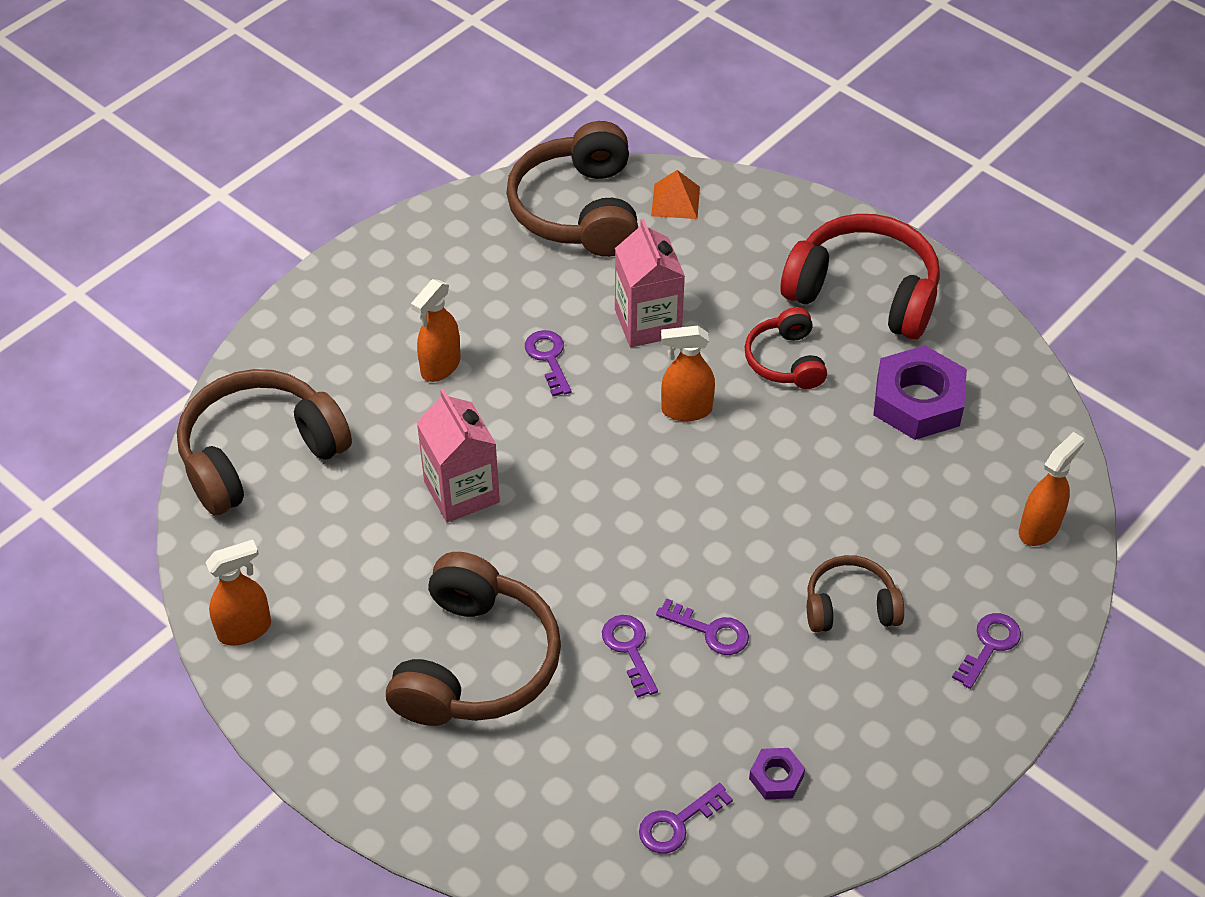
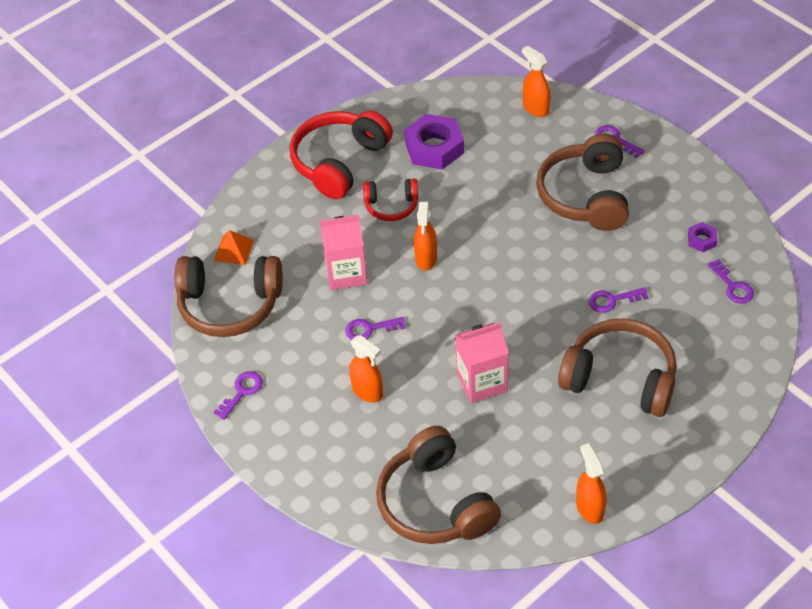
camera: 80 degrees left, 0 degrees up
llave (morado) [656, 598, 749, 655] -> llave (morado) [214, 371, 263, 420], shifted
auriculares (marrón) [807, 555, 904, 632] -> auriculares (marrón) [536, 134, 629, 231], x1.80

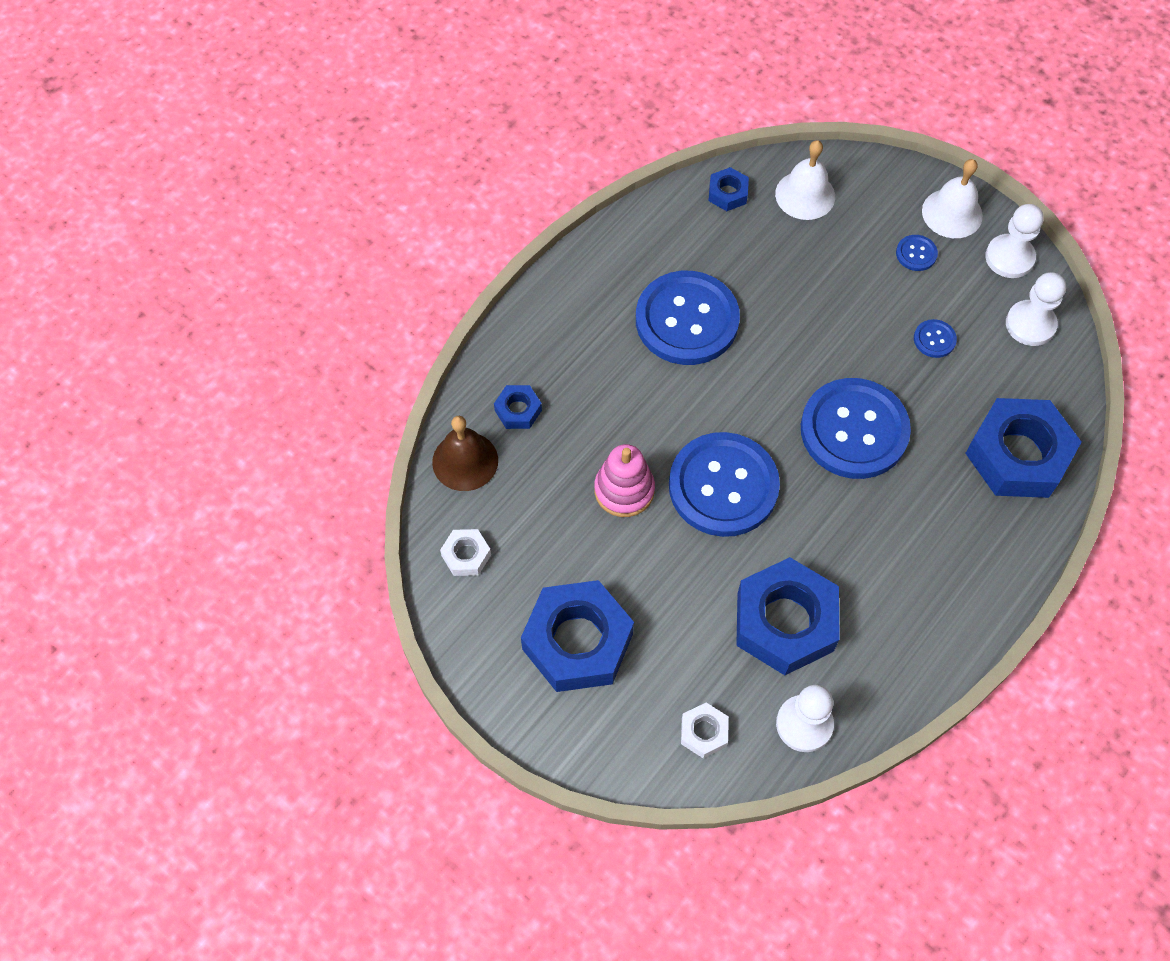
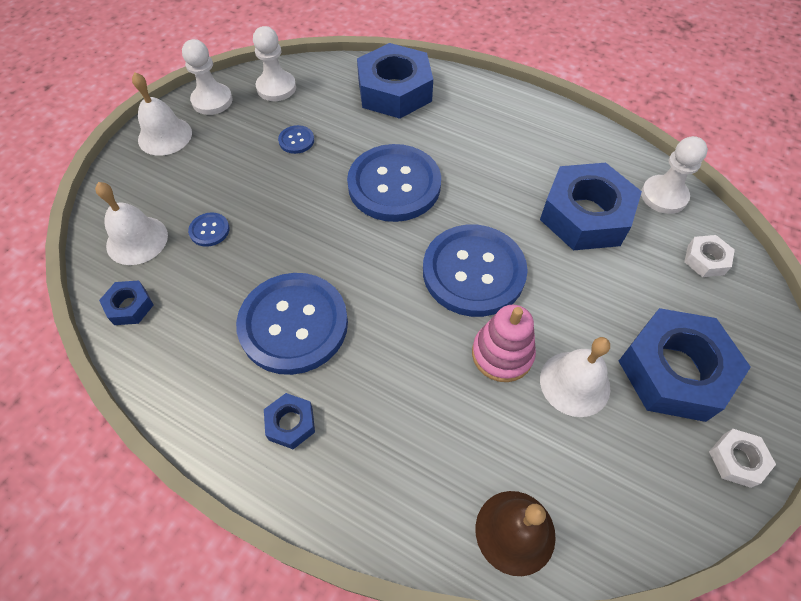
camera: 100 degrees left, 5 degrees down
botón (azul) [896, 235, 938, 271] -> botón (azul) [188, 212, 230, 247], shifted
tuerca (azul) [494, 385, 542, 429] -> tuerca (azul) [264, 393, 315, 449], shifted
none -> campana (blanco) [540, 337, 610, 417]
tuerca (blanco) [440, 529, 491, 576] -> tuerca (blanco) [709, 429, 776, 488], shifted

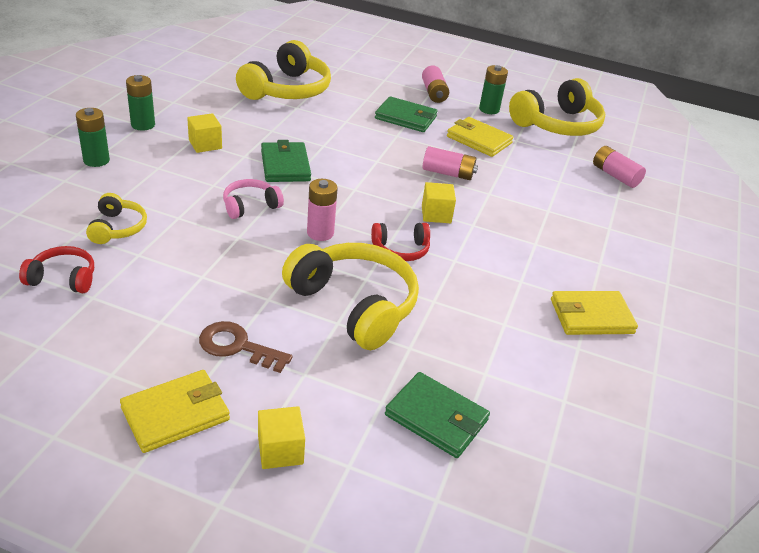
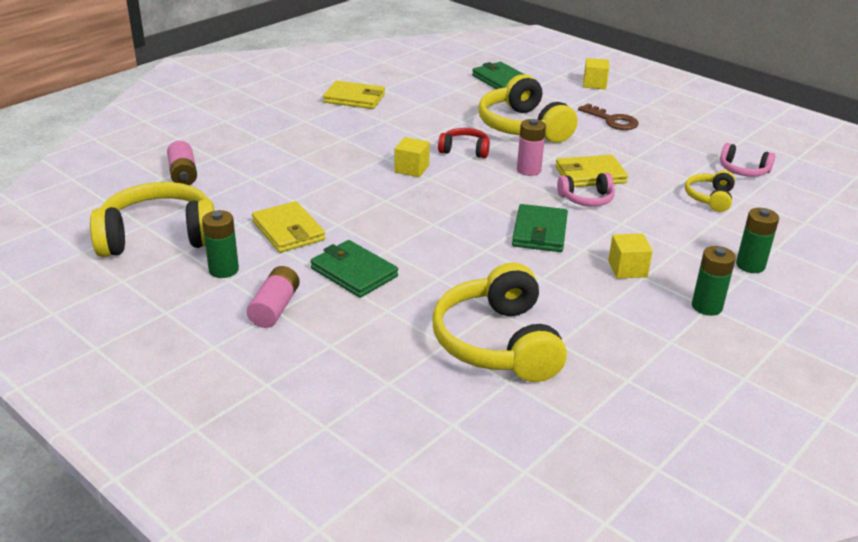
camera: 155 degrees left, 5 degrees down
auriculares (amarillo) [236, 40, 331, 100] -> auriculares (amarillo) [432, 263, 567, 382], 60 degrees counterclockwise
cartera (amarillo) [120, 370, 230, 453] -> cartera (amarillo) [555, 155, 628, 187], shifted
auriculares (rojo) [19, 246, 94, 293] -> auriculares (rosa) [720, 143, 775, 177]
pila (rosa) [422, 146, 478, 180] -> none

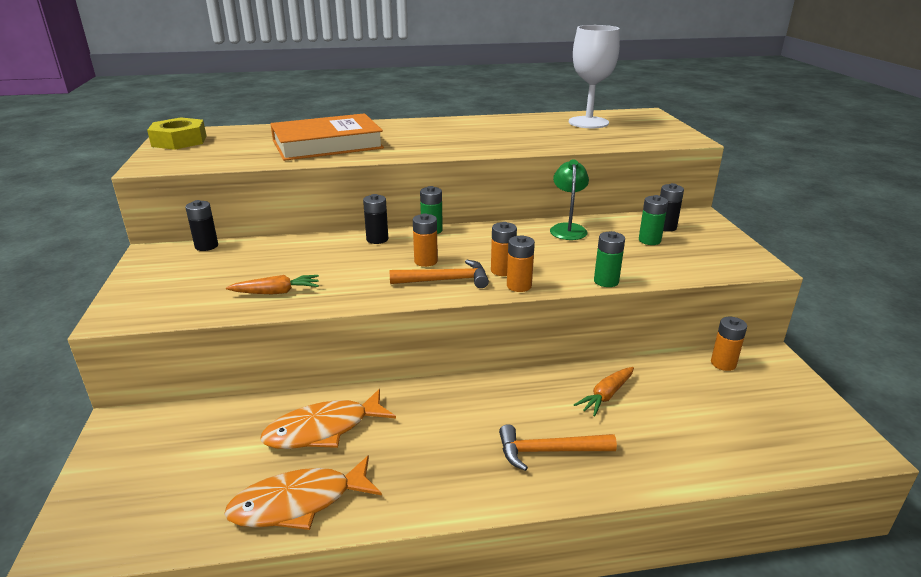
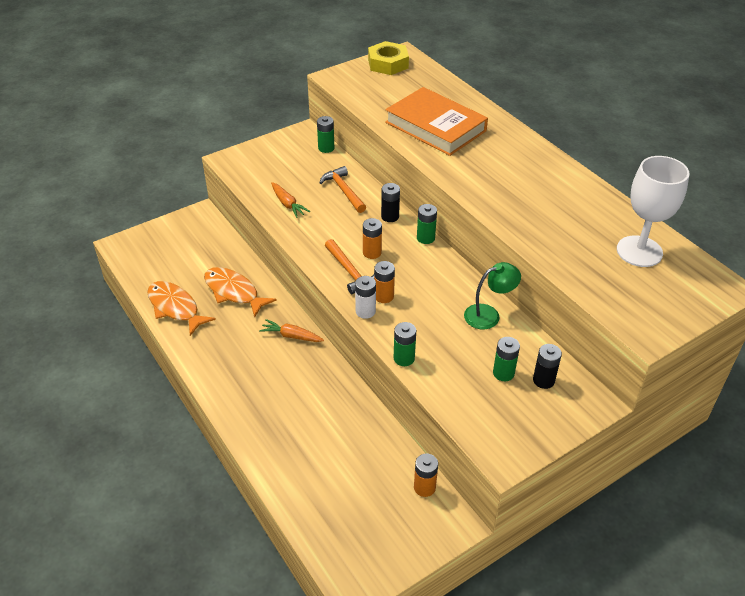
camera: 65 degrees right, 15 degrees up
zanahoria (naranja) [574, 367, 634, 416] -> zanahoria (naranja) [259, 319, 324, 342], shifted
pila (negro) [185, 200, 218, 251] -> pila (verde) [317, 116, 334, 153]
martillo (naranja) [499, 424, 617, 471] -> martillo (naranja) [319, 166, 366, 213], shifted
pila (naranja) [507, 235, 535, 292] -> pila (blanco) [355, 276, 376, 319]

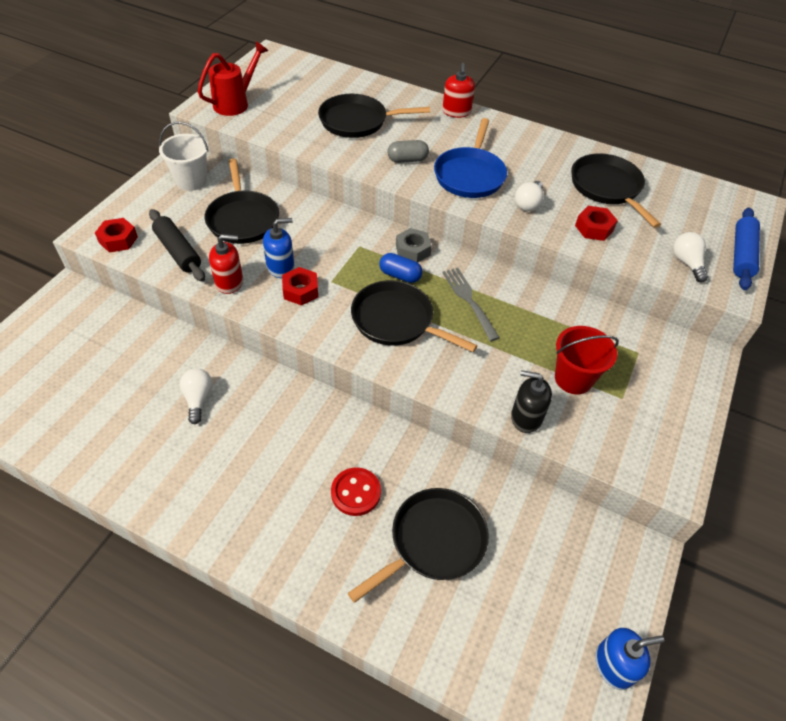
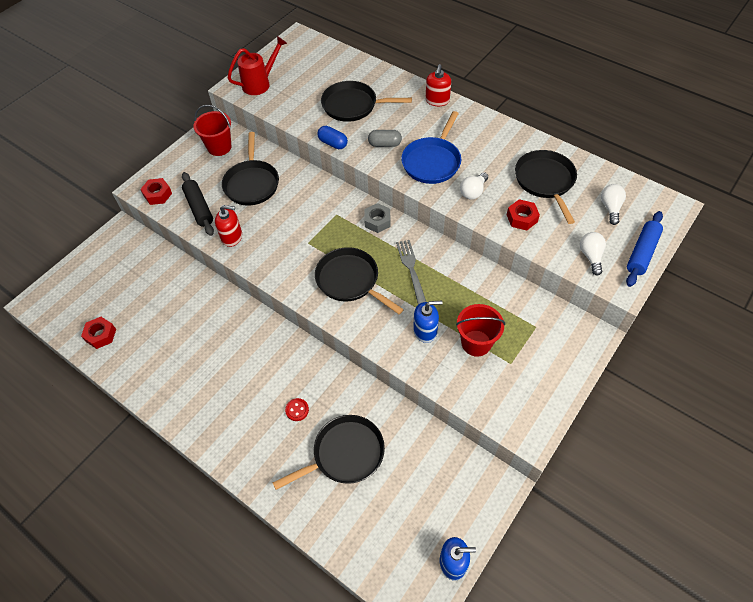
camera: 15 degrees right, 5 degrees up
tuerca (rojo) [282, 267, 318, 306] -> tuerca (rojo) [81, 317, 116, 349], shifted
balde (blanco) [159, 122, 208, 191] -> balde (rojo) [193, 105, 231, 156]
botón (rojo) [331, 468, 381, 516] -> botón (rojo) [285, 398, 309, 421], x0.64
cápsula (azul) [379, 253, 422, 283] -> cápsula (azul) [317, 126, 348, 149], shifted
dispensador de jabón (azul) [263, 218, 294, 278] -> dispensador de jabón (azul) [413, 300, 443, 343], shifted
bombilla (blanco) [180, 368, 213, 424] -> bombilla (blanco) [601, 184, 626, 225], shifted
dispensador de jabón (negro) [511, 370, 552, 433] -> none

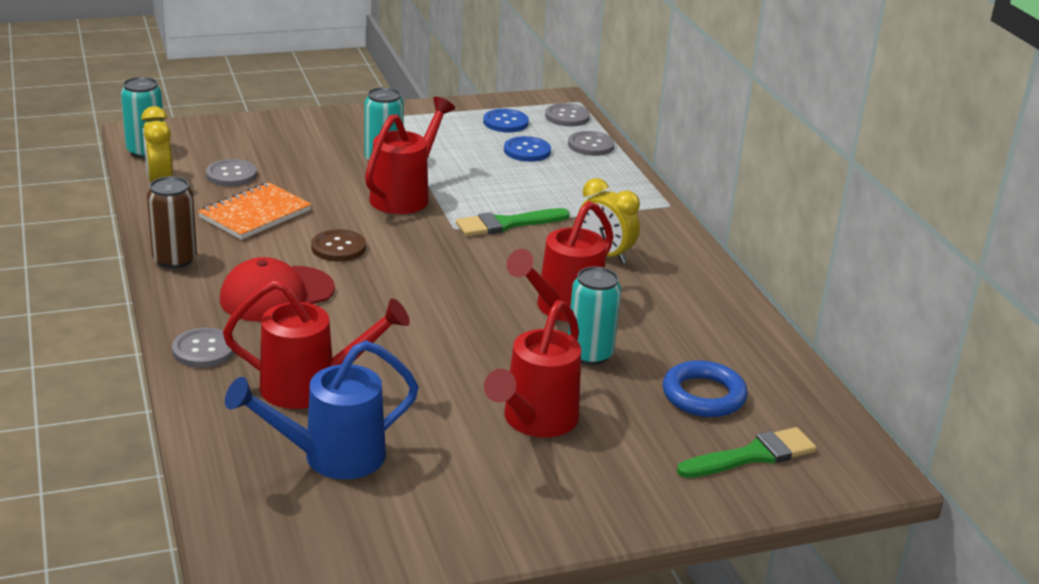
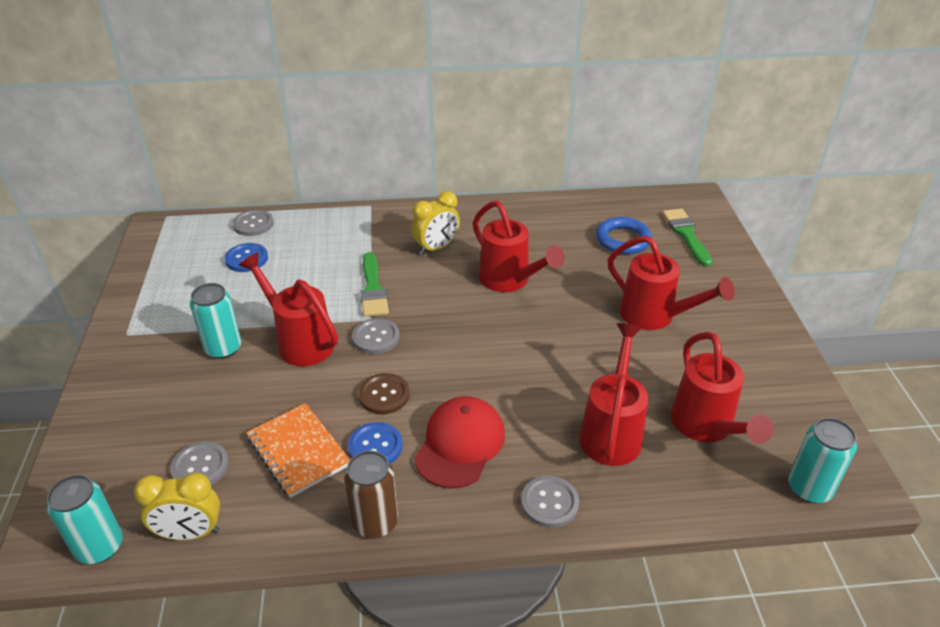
camera: 75 degrees left, 10 degrees up
botón (azul) [483, 109, 529, 132] -> botón (azul) [348, 422, 403, 464], shifted
botón (gris) [545, 103, 590, 126] -> botón (gris) [352, 318, 400, 354], shifted
gorra (rojo) [220, 257, 335, 322] -> gorra (rojo) [414, 396, 505, 488], 135 degrees counterclockwise
regadera (azul) [225, 341, 419, 479] -> regadera (rojo) [671, 332, 774, 444]
lata (turquesa) [568, 267, 621, 365] -> lata (turquesa) [788, 418, 857, 503], shifted

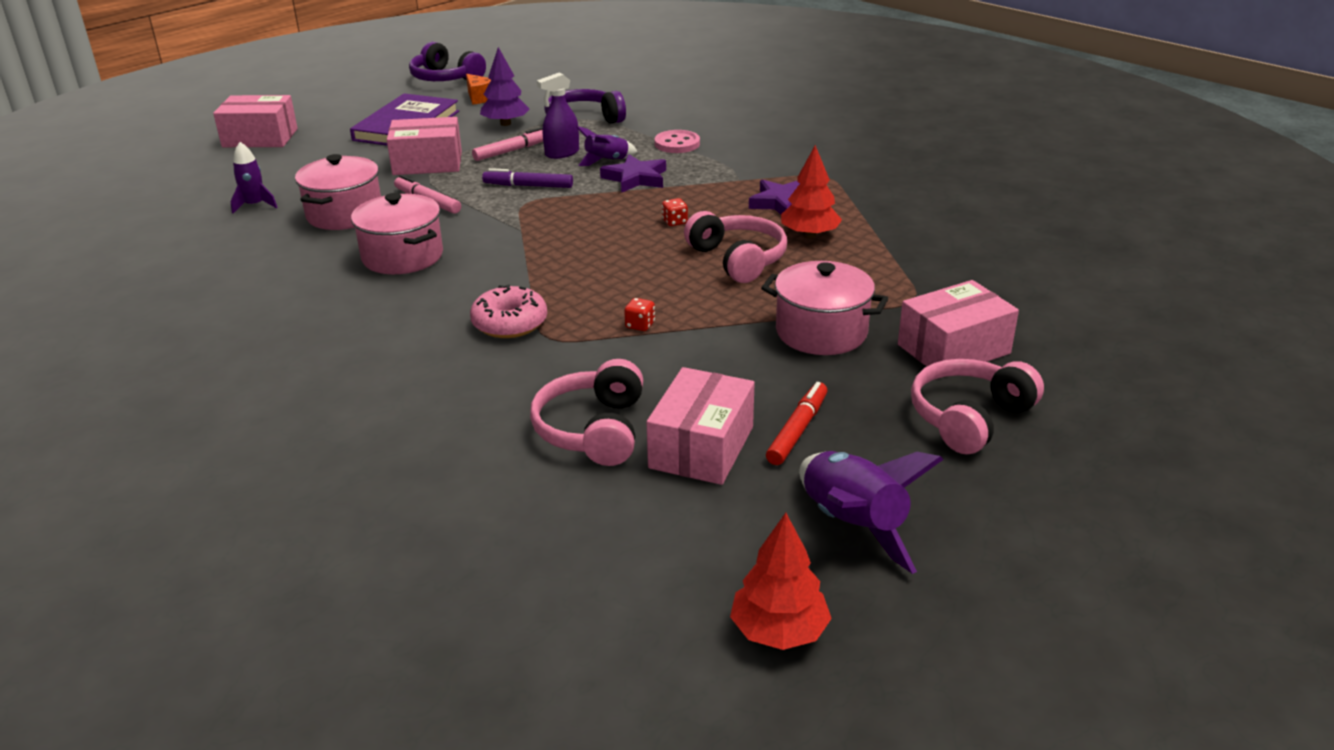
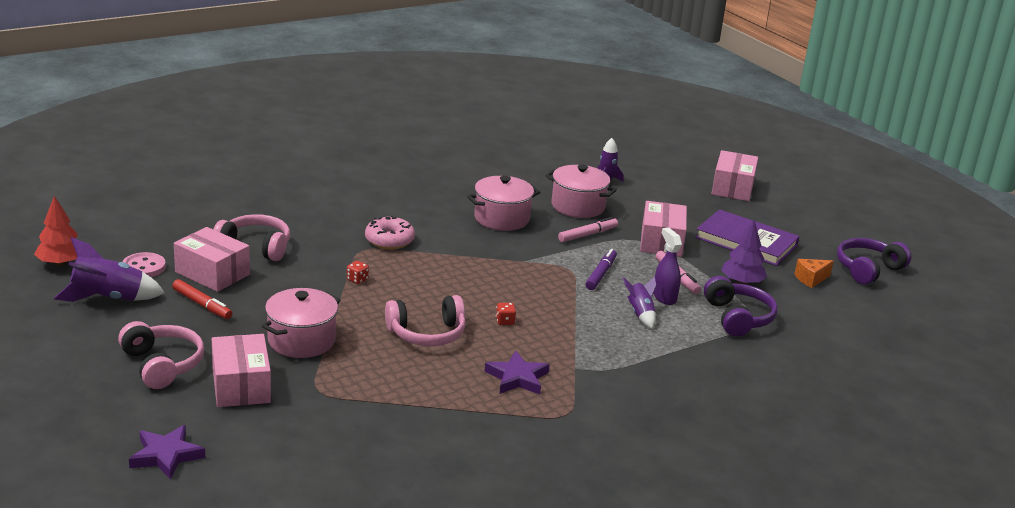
camera: 100 degrees right, 5 degrees down
botón (rosa) [654, 130, 700, 153] -> botón (rosa) [122, 252, 166, 277], shifted
estrella (morado) [600, 154, 666, 193] -> estrella (morado) [129, 425, 205, 480], shifted
árbol (rojo) [781, 145, 842, 238] -> none

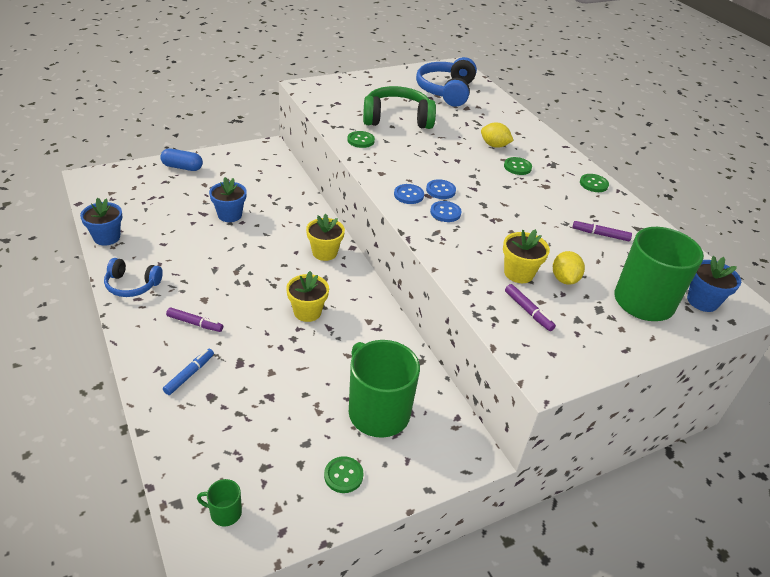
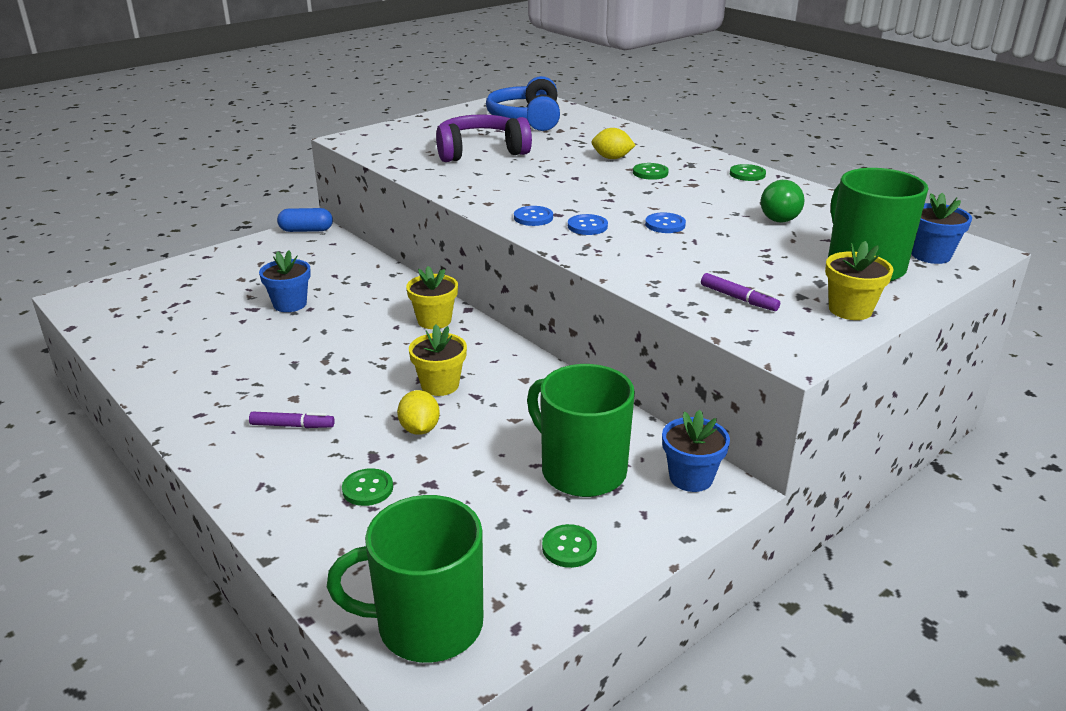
camera: 10 degrees left, 10 degrees down
cápsula (azul) [160, 148, 203, 171] -> cápsula (azul) [277, 208, 333, 232], shifted
taza (verde) [197, 479, 242, 527] -> taza (verde) [327, 495, 483, 663], x2.34
botón (verde) [347, 131, 375, 148] -> botón (verde) [342, 468, 393, 506], shifted
limón (amarillo) [553, 251, 585, 285] -> limón (amarillo) [397, 390, 440, 435], shifted
auriculares (verde) [363, 86, 436, 129] -> auriculares (morado) [436, 114, 532, 162]
botón (azul) [426, 179, 456, 199] -> botón (azul) [645, 212, 686, 233], shifted
maceta (azul) [80, 198, 122, 246] -> maceta (azul) [662, 410, 730, 492], shifted
rotulador (morado) [573, 220, 632, 241] -> bombilla (verde) [761, 180, 805, 223]
maceta (amarillo) [503, 229, 550, 283] -> maceta (amarillo) [825, 241, 894, 320], shifted
auriculares (azul) [104, 258, 163, 297] -> none
rotulador (azul) [163, 348, 214, 395] -> none

